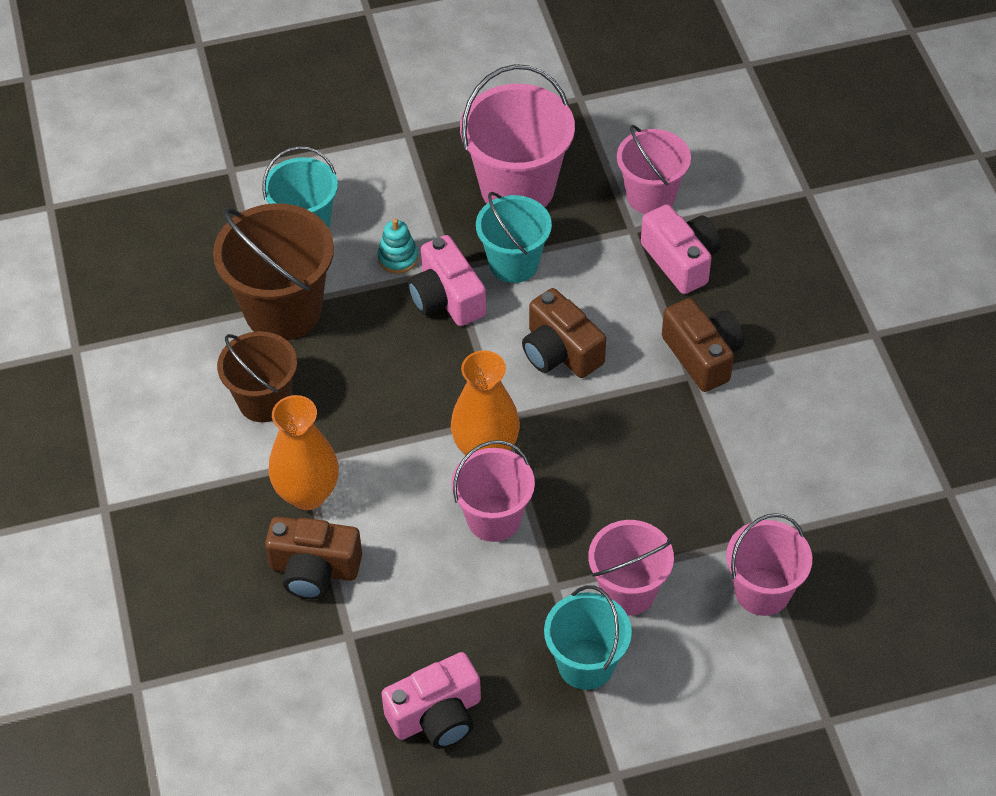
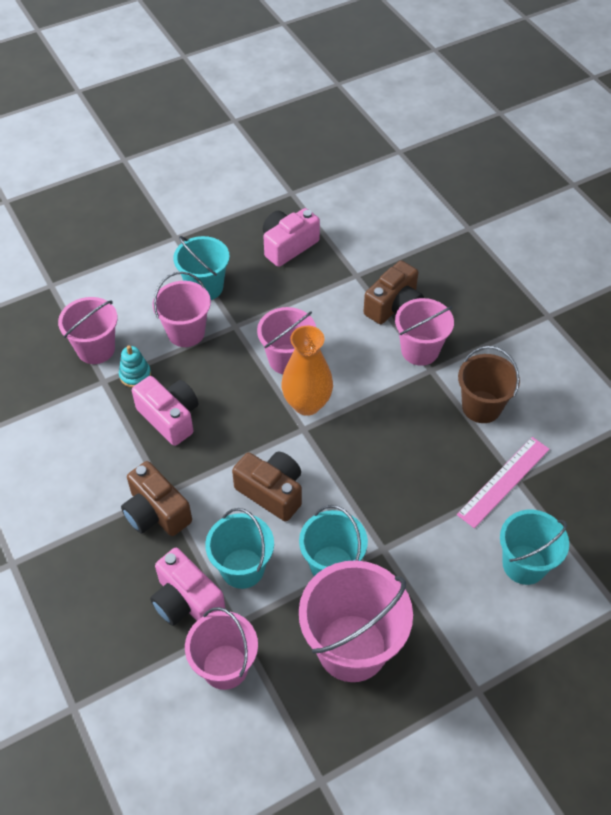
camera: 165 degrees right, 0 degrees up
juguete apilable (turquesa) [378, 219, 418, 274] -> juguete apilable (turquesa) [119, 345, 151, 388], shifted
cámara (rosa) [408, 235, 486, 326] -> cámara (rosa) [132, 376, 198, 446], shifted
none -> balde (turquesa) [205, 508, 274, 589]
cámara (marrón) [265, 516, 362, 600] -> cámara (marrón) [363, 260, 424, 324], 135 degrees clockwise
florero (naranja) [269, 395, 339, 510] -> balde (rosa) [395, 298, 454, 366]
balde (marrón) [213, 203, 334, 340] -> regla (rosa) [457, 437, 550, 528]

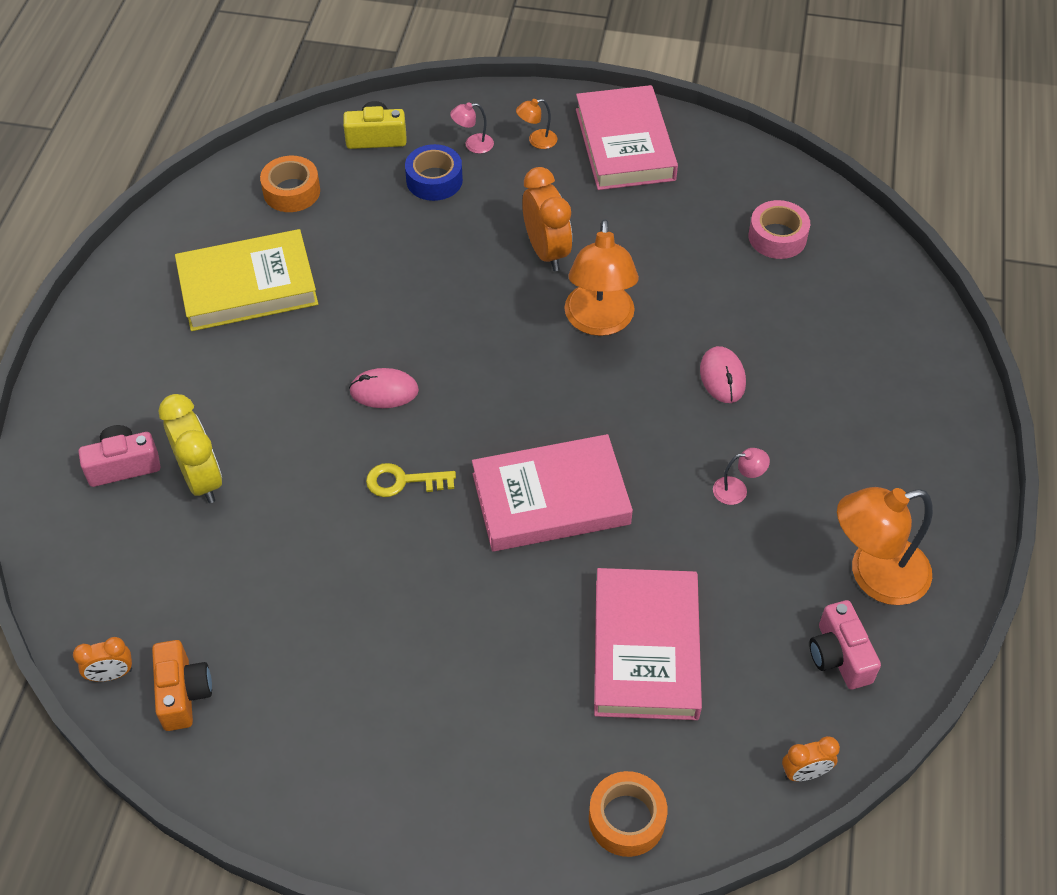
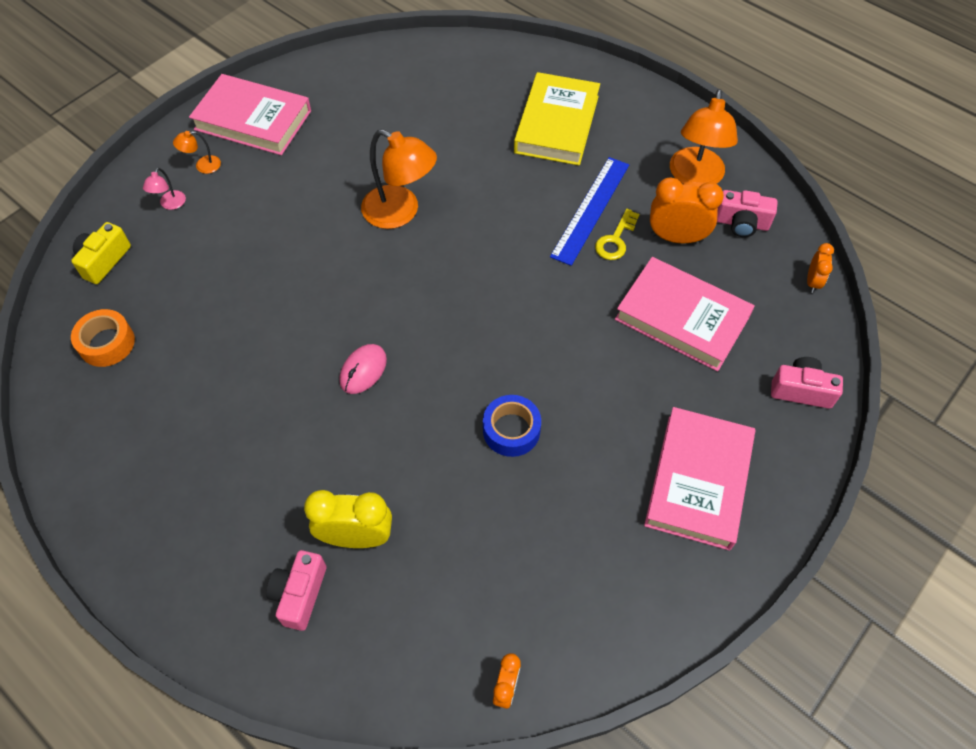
camera: 60 degrees left, 5 degrees up
lámpara (naranja) [516, 99, 557, 149] -> lámpara (naranja) [173, 131, 221, 174], 60 degrees clockwise
cinta adhesiva (azul) [405, 144, 463, 201] -> cinta adhesiva (azul) [483, 395, 541, 457], shifted
libro (amarillo) [175, 229, 318, 331] -> libro (amarillo) [514, 72, 600, 166], shifted
lámpara (rosa) [713, 448, 770, 505] -> regla (azul) [550, 157, 629, 266]
llave (amarillo) [366, 463, 456, 497] -> llave (amarillo) [595, 209, 640, 260], shifted
libro (rosa) [472, 434, 633, 551] -> libro (rosa) [644, 407, 755, 550], shifted
despertador (naranja) [522, 167, 572, 271] -> despertador (naranja) [650, 177, 724, 243], shifted
cinta adhesiva (naranja) [589, 771, 668, 857] -> cámara (rosa) [771, 357, 843, 409]
cámara (naranja) [152, 640, 212, 731] -> none
ratón (rosa) [700, 346, 746, 403] -> none
cinta adhesiva (rosa) [749, 200, 810, 259] -> none

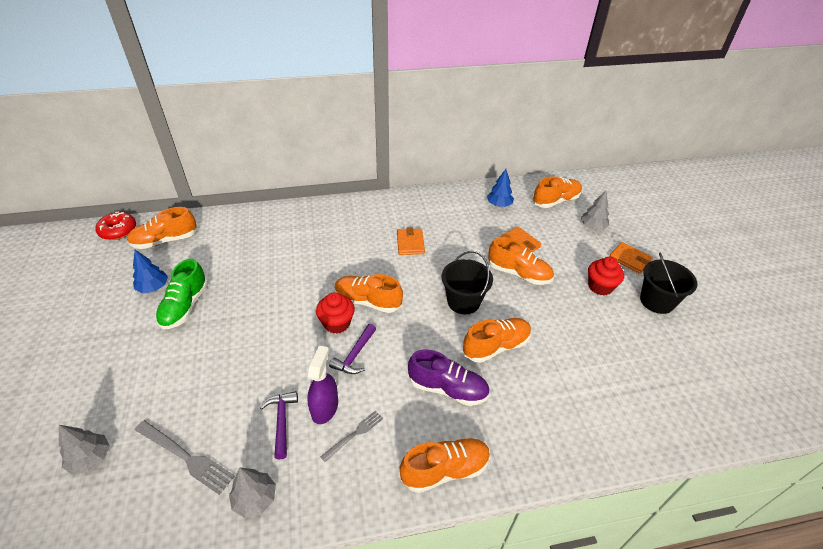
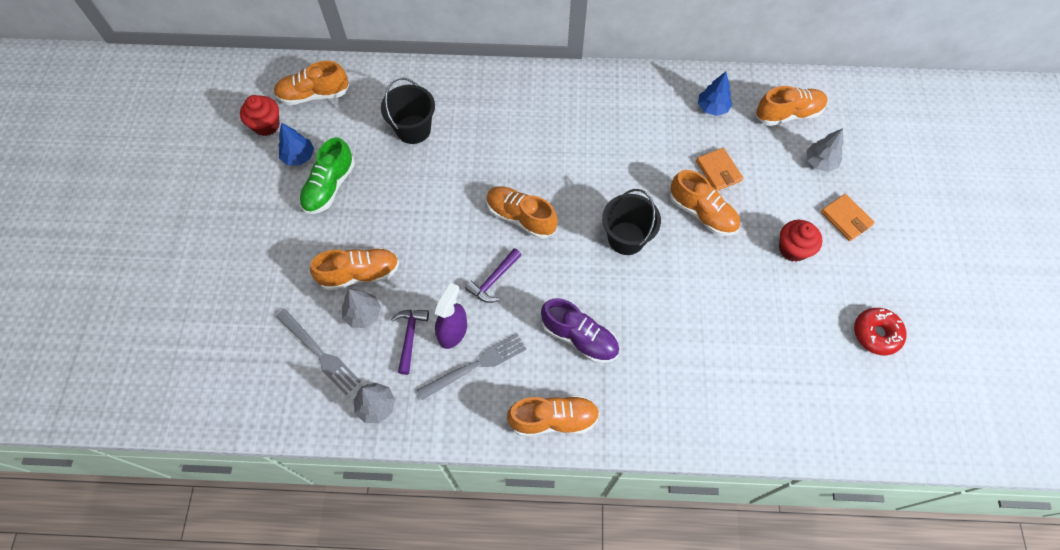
camera: 15 degrees right, 20 degrees up
magdalena (rojo) [316, 292, 355, 334] -> magdalena (rojo) [240, 95, 280, 136], shifted
zapato (naranja) [463, 318, 531, 363] -> zapato (naranja) [310, 248, 399, 291], shifted
árbol (gris) [59, 425, 110, 475] -> árbol (gris) [342, 289, 381, 328], shifted
balde (negro) [640, 253, 697, 314] -> balde (negro) [381, 78, 435, 144], shifted
tenedor (gris) [321, 410, 383, 462] -> tenedor (gris) [417, 333, 527, 400], x1.63
rosquilla (rojo) [95, 211, 136, 240] -> rosquilla (rojo) [854, 308, 907, 355], shifted
cartera (naranja) [397, 227, 425, 255] -> none

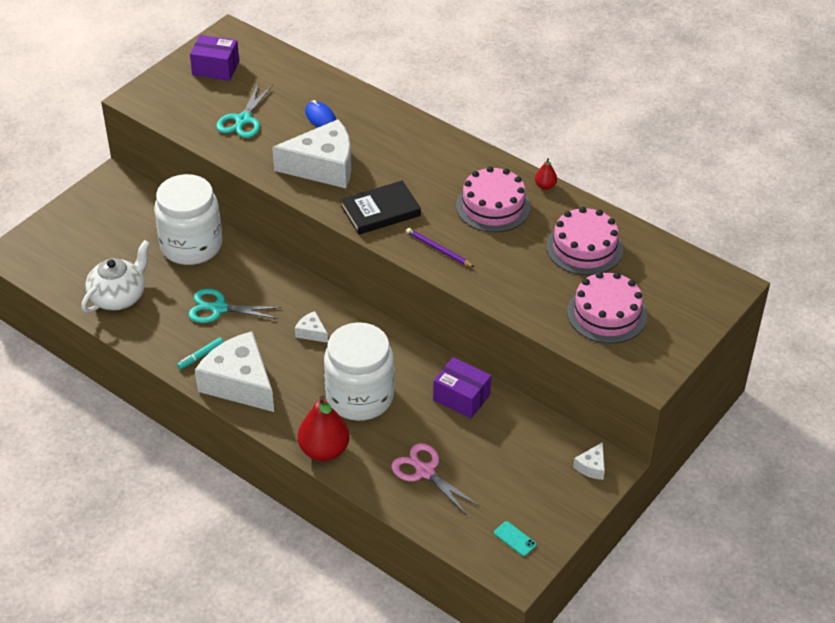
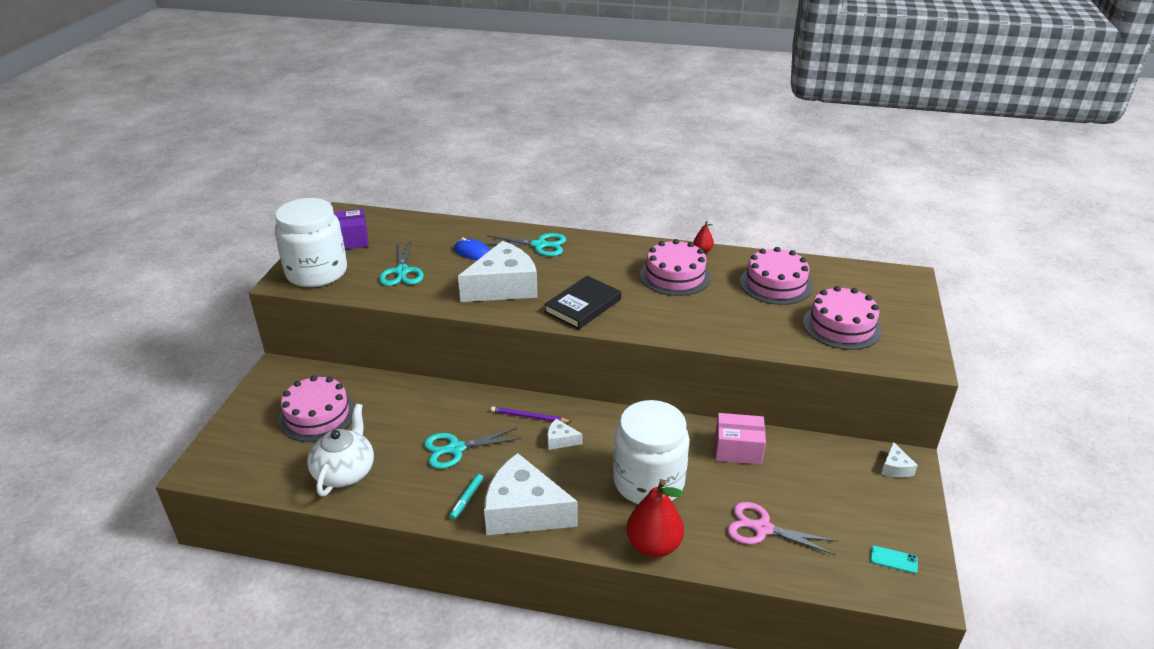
camera: 25 degrees left, 10 degrees down
tarro (blanco) [154, 174, 222, 265] -> tarro (blanco) [275, 198, 347, 287], shifted
none -> tarta (rosa) [279, 375, 355, 442]
none -> tijeras (turquesa) [485, 233, 566, 256]
lápiz (morado) [406, 228, 474, 267] -> lápiz (morado) [491, 406, 572, 423], shifted
caja (morado) [433, 357, 491, 418] -> caja (rosa) [715, 413, 766, 465]

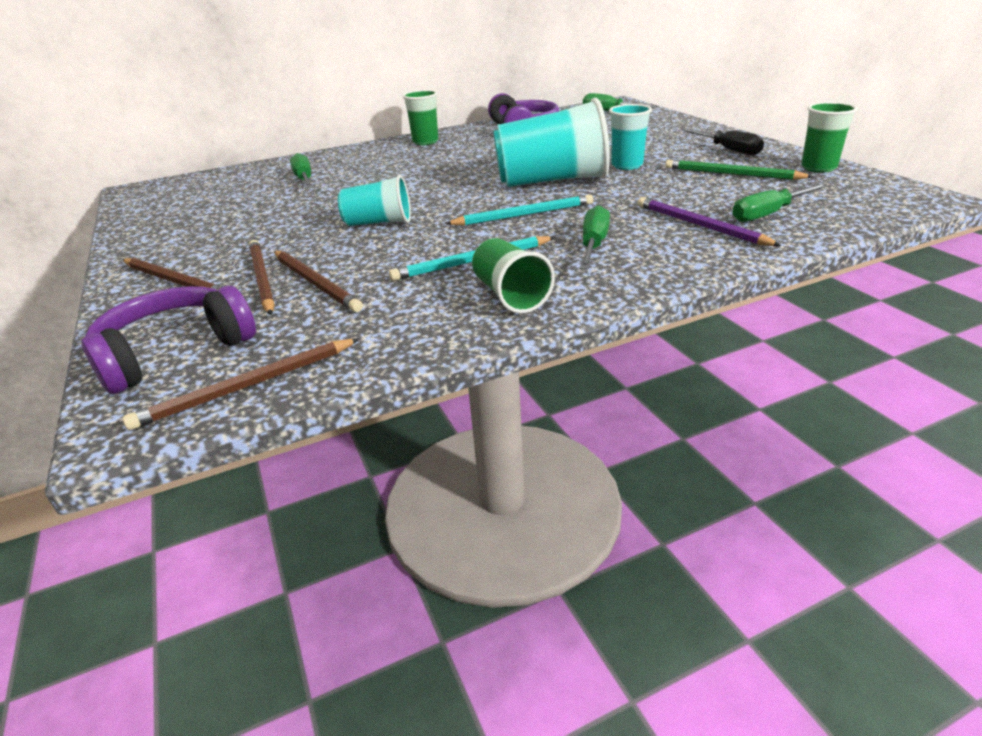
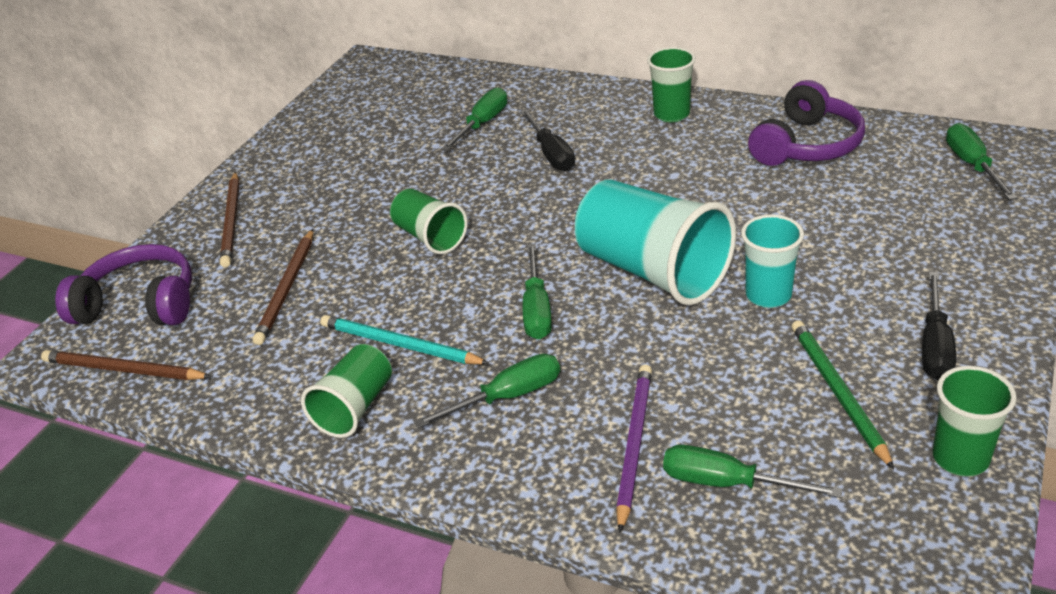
camera: 50 degrees right, 5 degrees up
vaso (turquesa) [338, 174, 411, 226] -> vaso (verde) [390, 189, 468, 254]
none -> destornillador (negro) [520, 109, 575, 171]
lápiz (turquesa) [445, 194, 593, 226] -> destornillador (verde) [523, 243, 552, 339]
lápiz (marrón) [249, 240, 275, 315] -> none

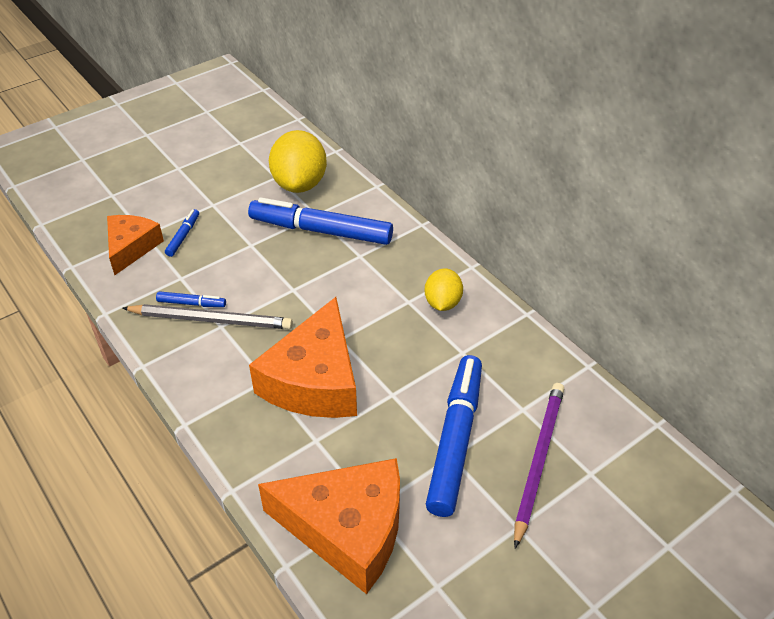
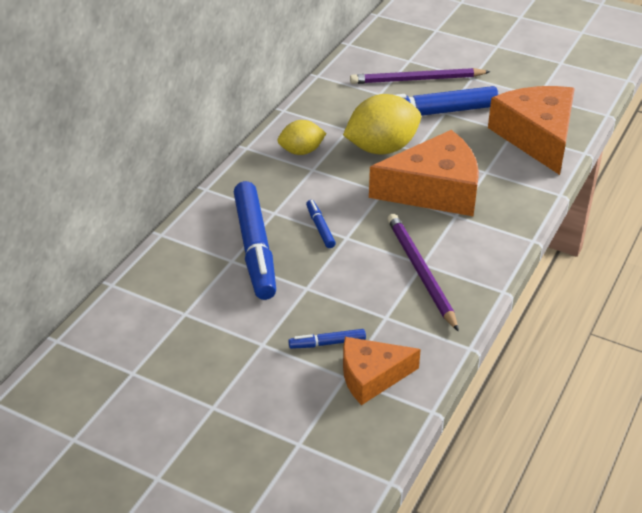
camera: 115 degrees left, 5 degrees down
rotulador (azul) [156, 291, 226, 307] -> rotulador (azul) [306, 200, 336, 248], shifted
limón (amarillo) [269, 130, 327, 193] -> limón (amarillo) [343, 94, 421, 154], shifted
lápiz (gris) [123, 304, 293, 329] -> lápiz (morado) [387, 214, 459, 332]

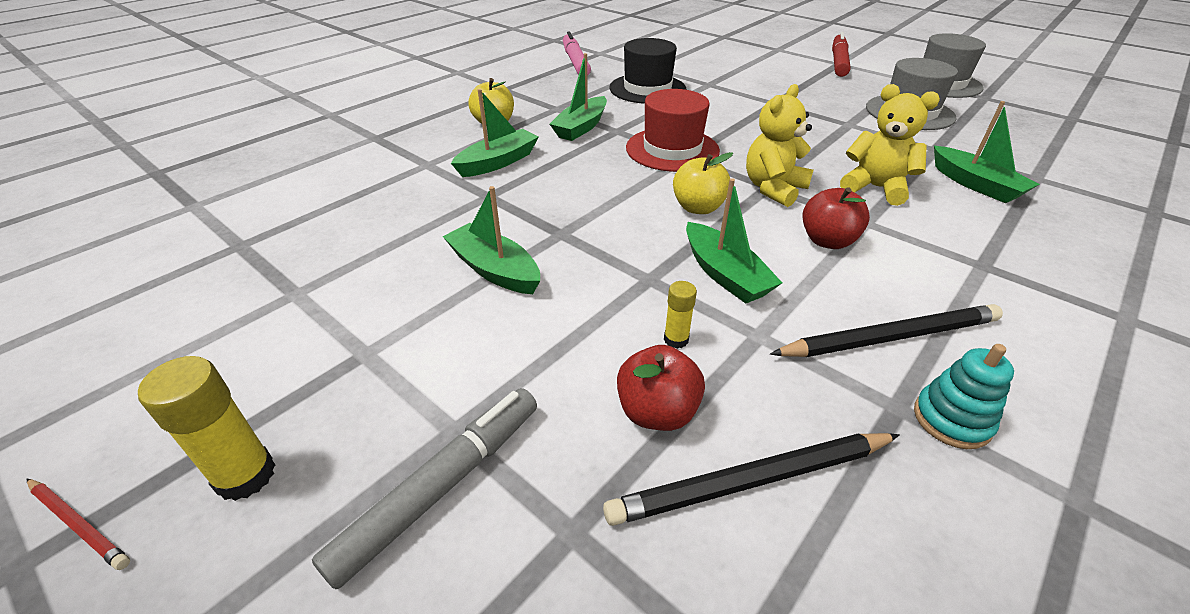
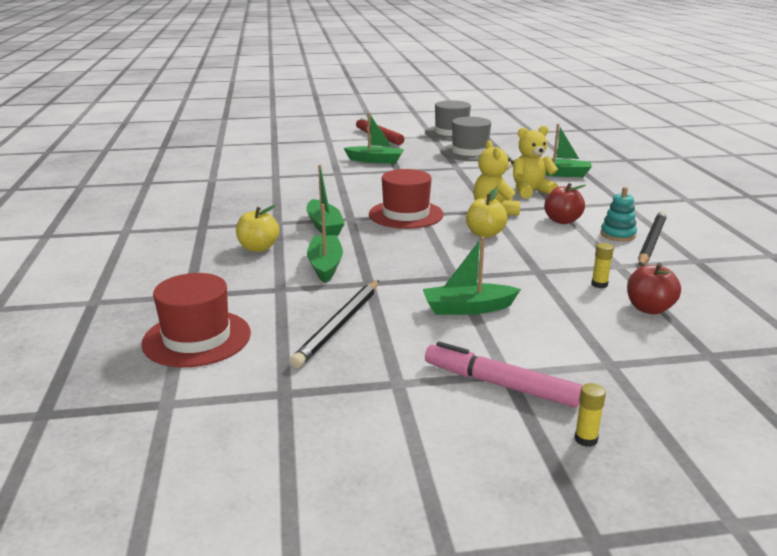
camera: 50 degrees left, 15 degrees down
none -> sombrero (rojo) [141, 273, 251, 367]
lápiz (negro) [603, 433, 900, 526] -> lápiz (negro) [290, 280, 379, 368], shifted
barco (verde) [686, 178, 782, 304] -> barco (verde) [344, 113, 404, 164], shifted
rotulador (rosa) [563, 32, 591, 76] -> rotulador (rosa) [425, 342, 583, 408], shifted
barra de pegamento (amarillo) [138, 356, 275, 501] -> barra de pegamento (amarillo) [574, 383, 606, 447], x0.57
juguete apilable (turquesa) [914, 344, 1014, 449] -> juguete apilable (turquesa) [600, 187, 637, 241], shifted
lápiz (rojo) [27, 479, 130, 570] -> none
rotulador (gris) [312, 388, 537, 589] -> none
sombrero (negro) [609, 38, 687, 104] -> none

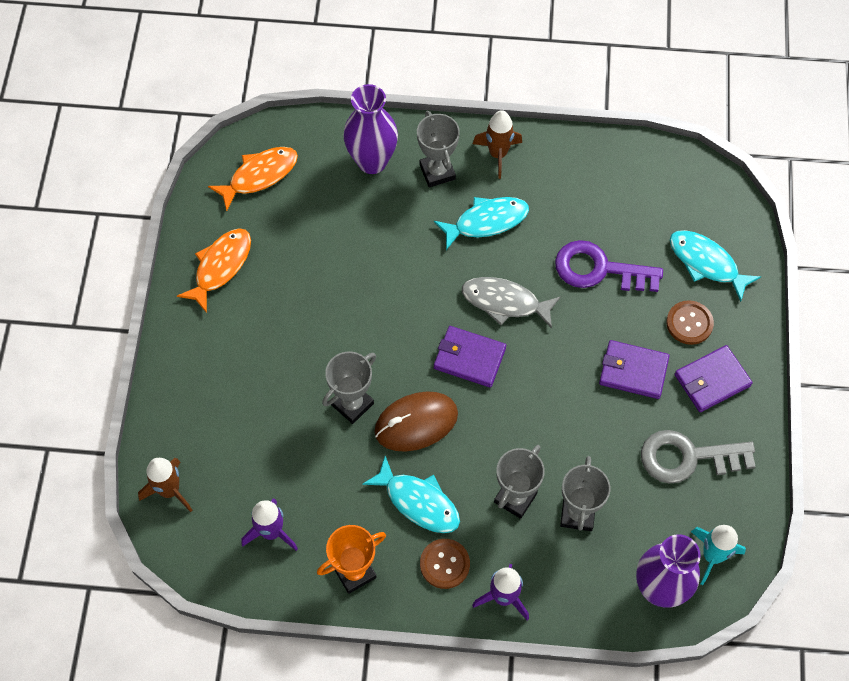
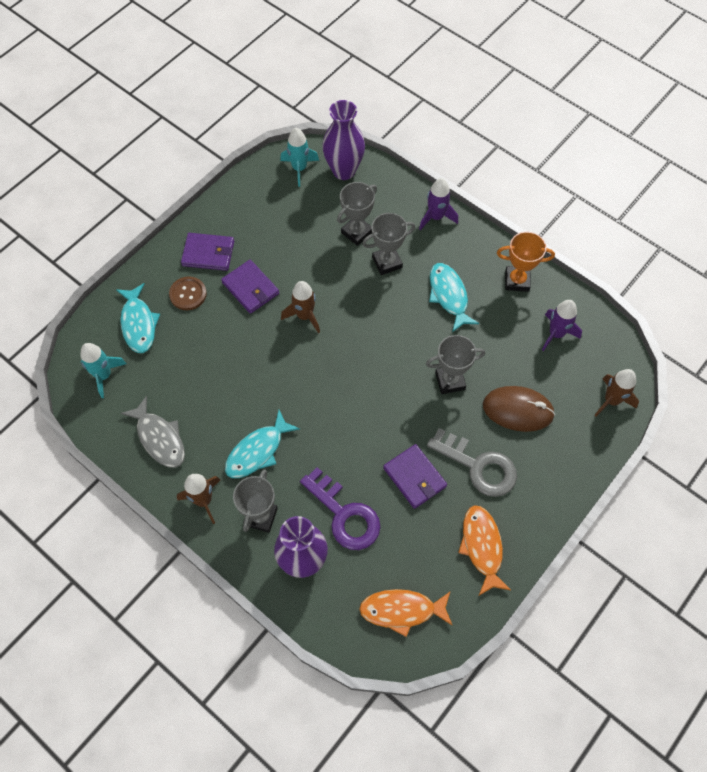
camera: 145 degrees left, 0 degrees up
none -> cohete (turquesa) [80, 343, 126, 398]
pez (gris) [462, 277, 561, 328] -> pez (gris) [121, 396, 185, 468], shifted
pez (turquesa) [434, 197, 529, 250] -> pez (turquesa) [225, 410, 300, 478], 60 degrees counterclockwise
none -> cohete (marrón) [281, 281, 320, 333]
llave (morado) [555, 240, 663, 292] -> llave (morado) [300, 467, 380, 550], shifted
cartera (morado) [434, 326, 506, 388] -> cartera (morado) [383, 444, 447, 509], shifted
llave (gris) [641, 430, 756, 484] -> llave (gris) [427, 428, 517, 497], shifted
pez (naranja) [177, 228, 251, 313] -> pez (naranja) [458, 505, 511, 595], 105 degrees clockwise
ratón (marrón) [374, 391, 458, 452] -> ratón (marrón) [483, 386, 555, 432], shifted
botón (marrón) [420, 539, 470, 589] -> none

